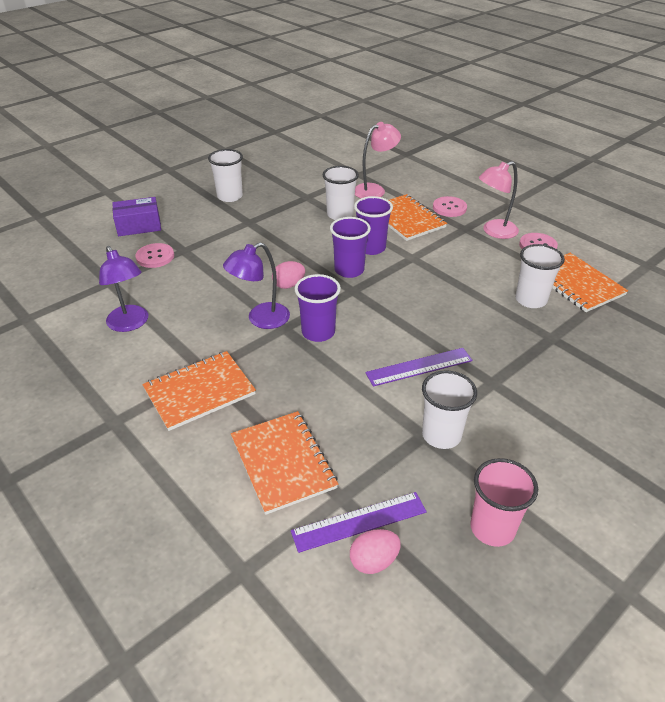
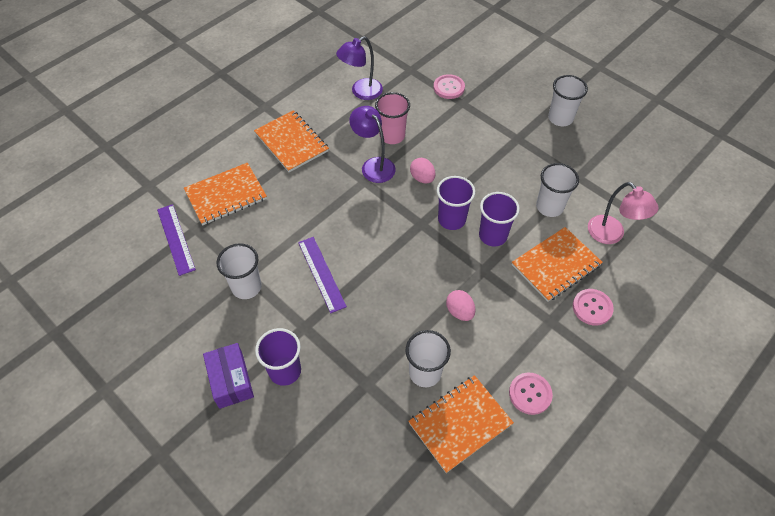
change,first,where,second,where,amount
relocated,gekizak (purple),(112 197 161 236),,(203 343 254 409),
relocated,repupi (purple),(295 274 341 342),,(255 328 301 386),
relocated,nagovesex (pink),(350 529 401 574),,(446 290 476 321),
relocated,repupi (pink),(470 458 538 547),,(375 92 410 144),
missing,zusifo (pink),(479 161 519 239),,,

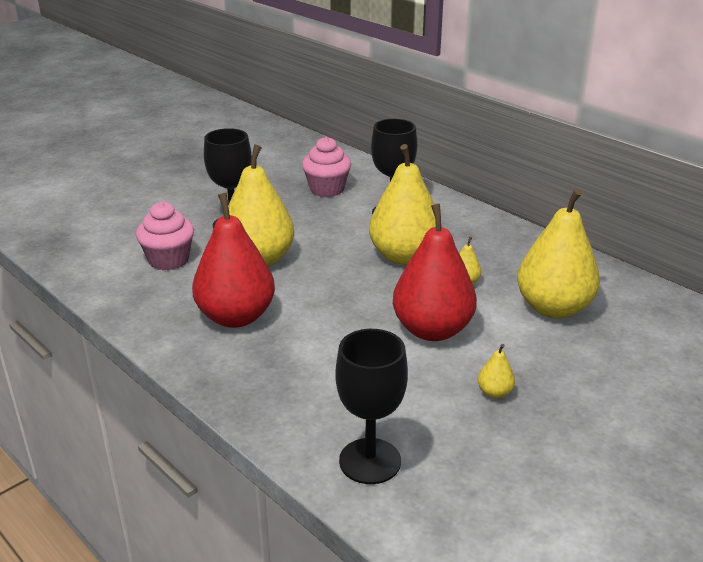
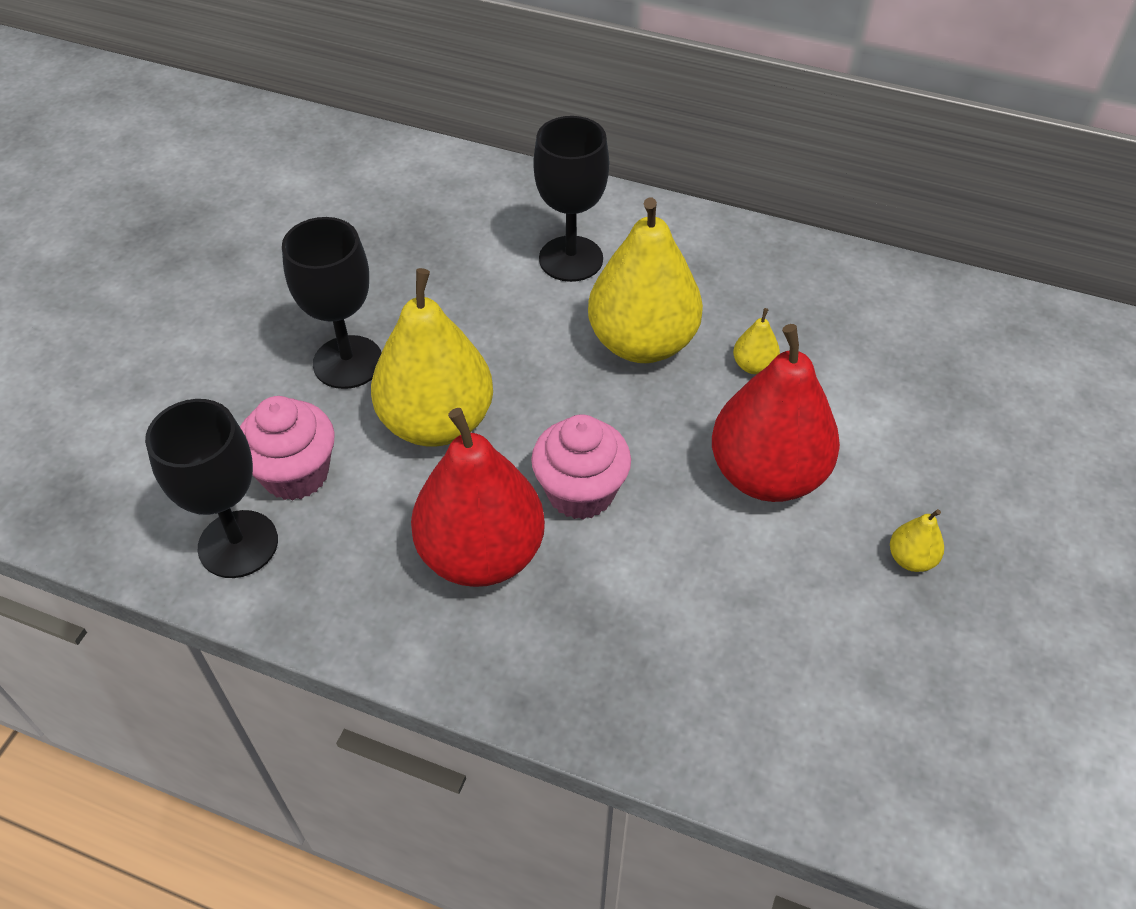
change,first,where,second,where,amount
relocated,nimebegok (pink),(302 137 351 197),,(531 414 631 519),
relocated,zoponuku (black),(335 329 408 484),,(145 399 278 578),
missing,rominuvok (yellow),(517 189 600 319),,,

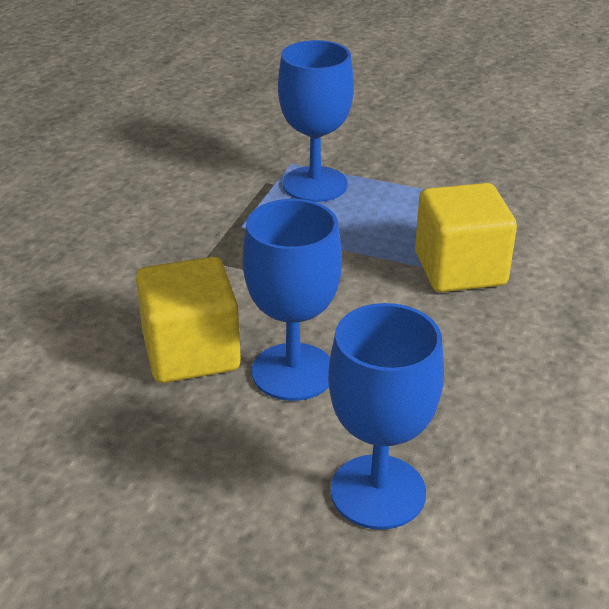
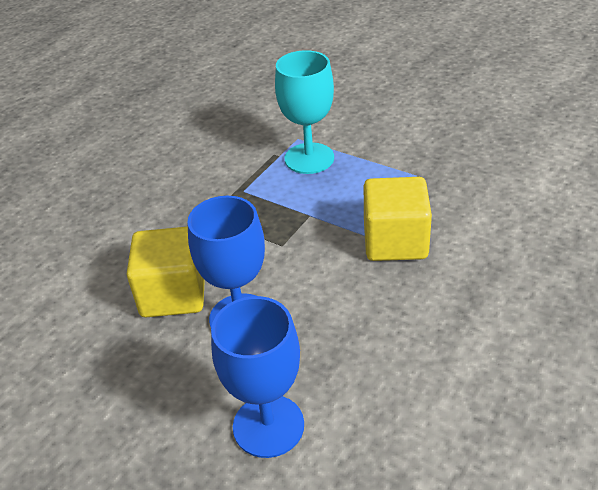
change,first,where,second,where,amount
colour,zoponuku (blue),(278 40 354 202),zoponuku (turquoise),(275 50 334 174),

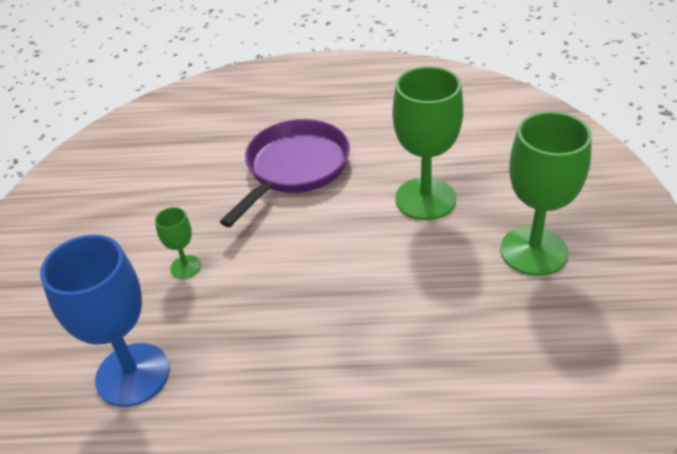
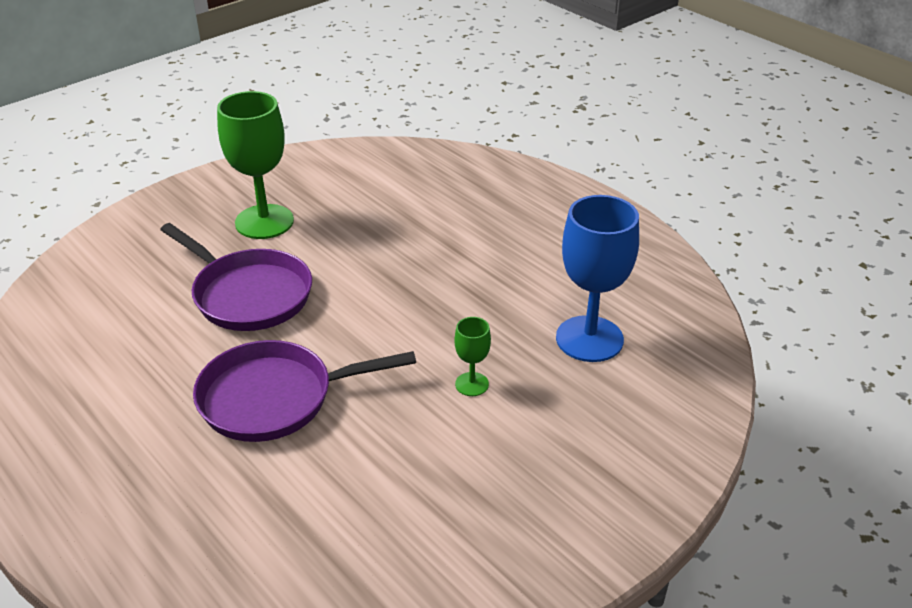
change,first,where,second,where,amount
exchanged,zoponuku (green),(393 66 463 220),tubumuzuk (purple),(160 223 312 331),

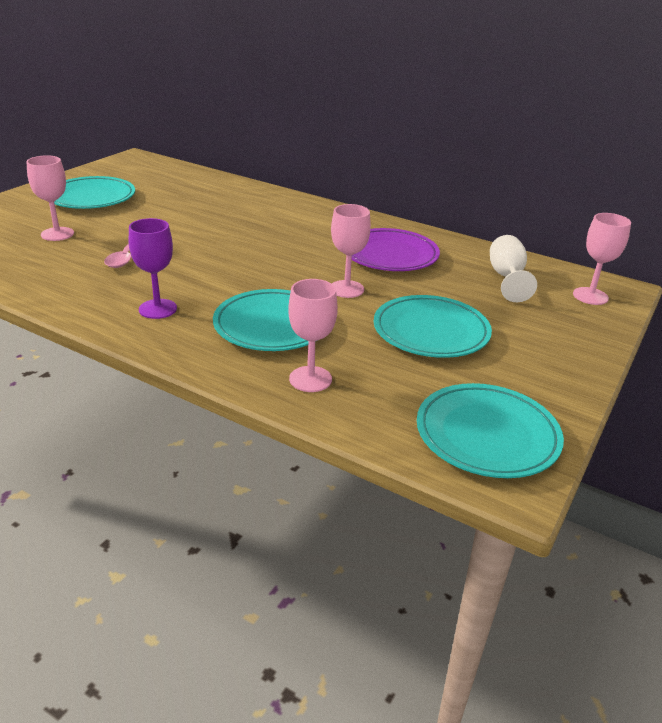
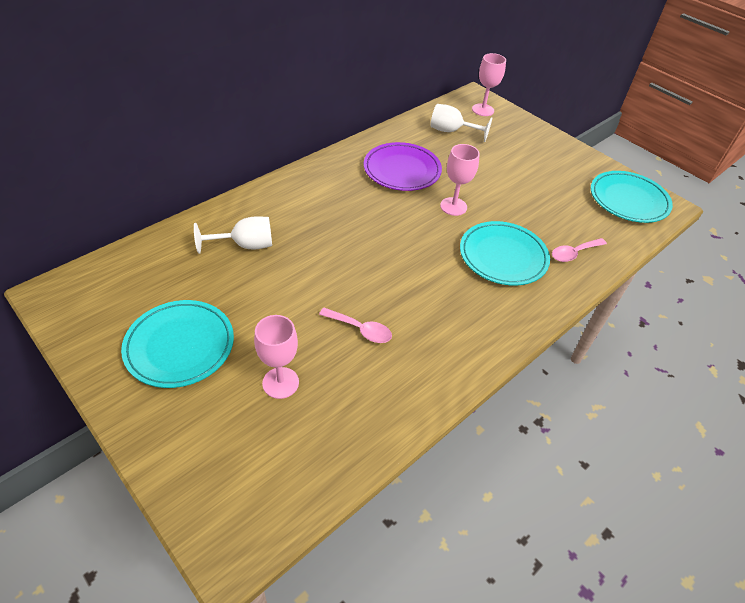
change,first,where,second,where,amount
missing,zoponuku (purple),(129 218 177 319),,,
exchanged,zoponuku (pink),(288 279 338 392),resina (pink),(552 238 607 262),
missing,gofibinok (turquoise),(374 295 492 358),,,
appeared,,,zoponuku (white),(194 216 272 254),

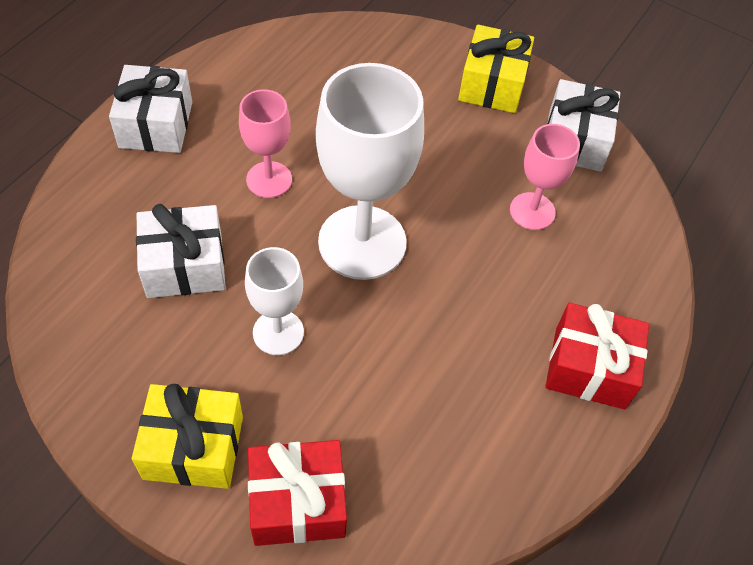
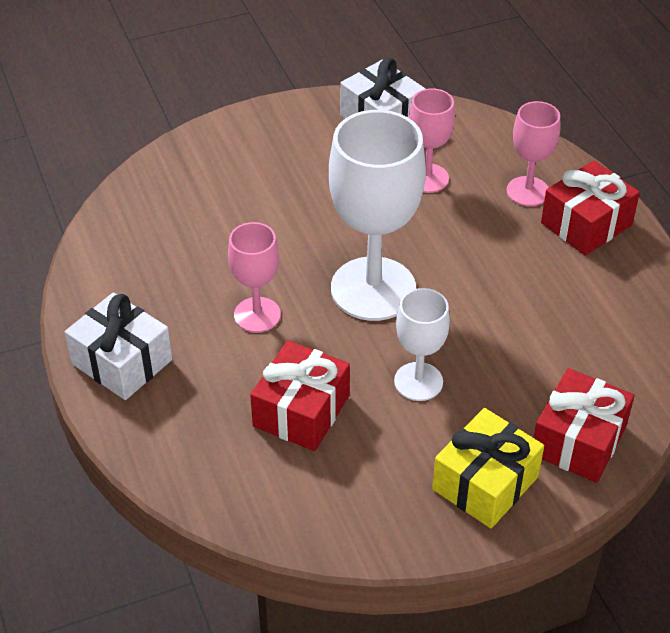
change,first,where,second,where,amount
colour,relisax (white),(136 204 226 298),relisax (red),(250 340 350 451),
missing,relisax (yellow),(458 25 534 113),,,
appeared,,,zoponuku (pink),(506 101 560 206),

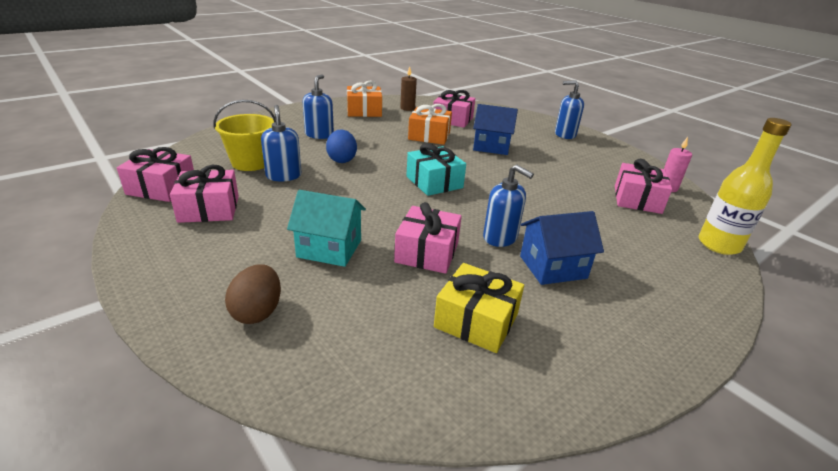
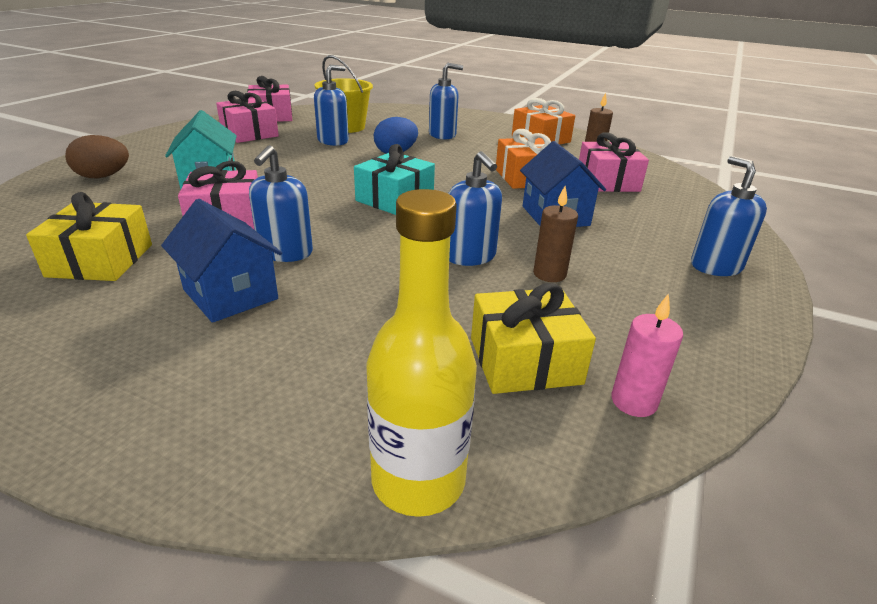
change,first,where,second,where,amount
colour,relisax (pink),(615 159 672 214),relisax (yellow),(471 283 596 394),
appeared,,,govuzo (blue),(448 151 502 266),
appeared,,,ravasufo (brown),(533 186 578 282),

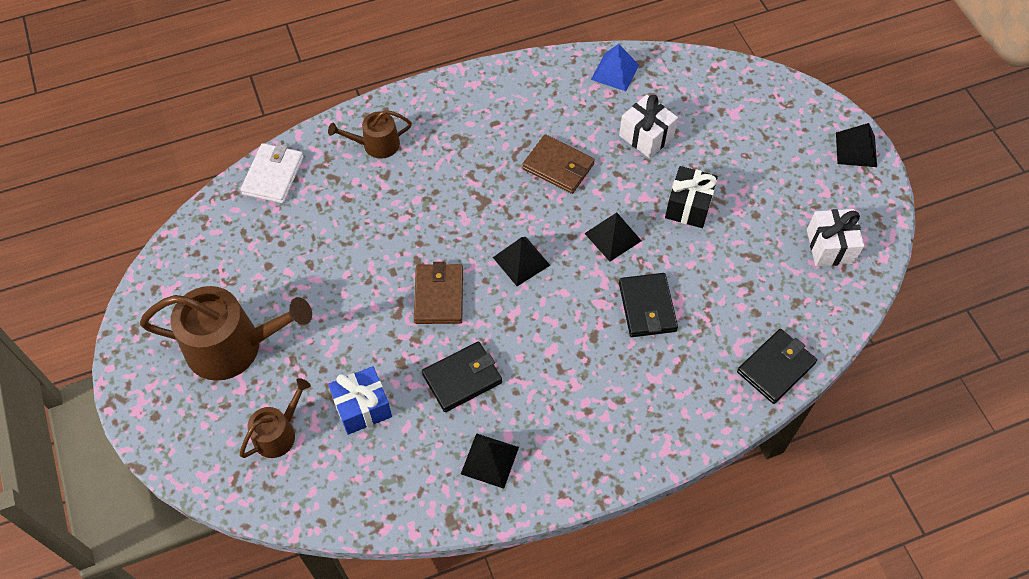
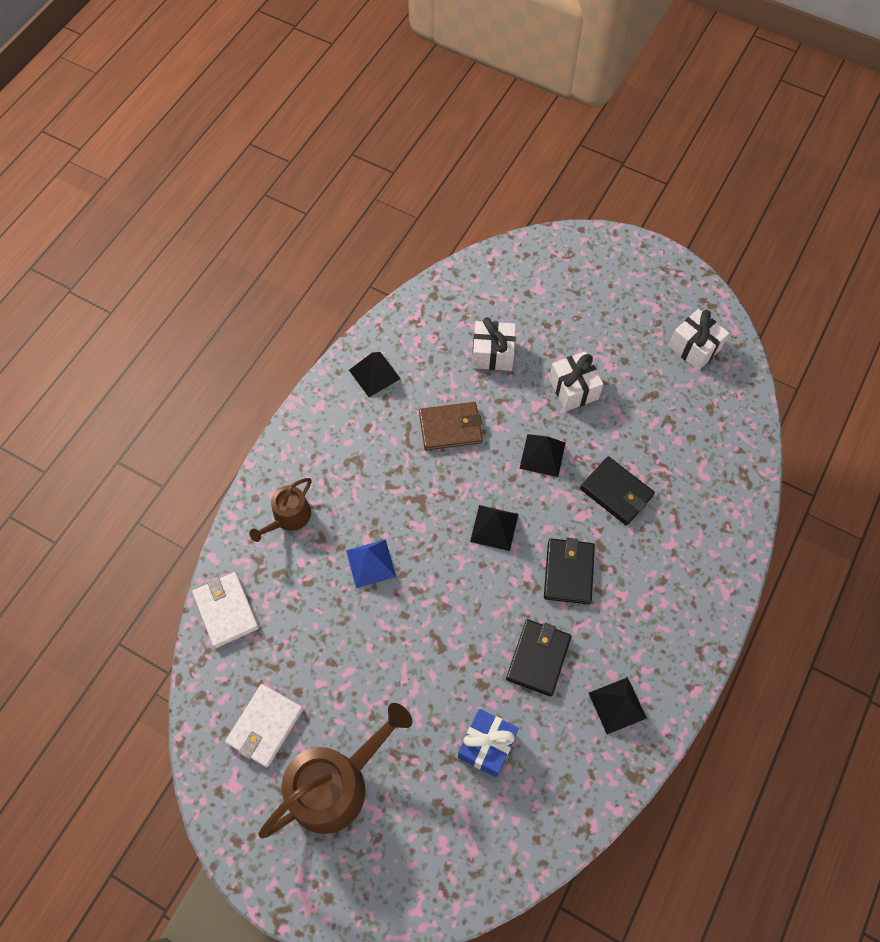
change,first,where,second,where,amount
missing,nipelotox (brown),(240 378 311 458),,,
missing,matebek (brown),(414 262 463 324),,,
relocated,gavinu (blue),(591 44 639 91),,(346 540 396 588),
colour,relisax (black),(665 166 718 228),relisax (white),(549 351 603 411),
relocated,matebek (black),(737 329 817 404),,(544 538 595 604),
relocated,gavinu (black),(836 123 877 167),,(349 352 401 397),
appeared,,,matebek (white),(225 684 303 767),

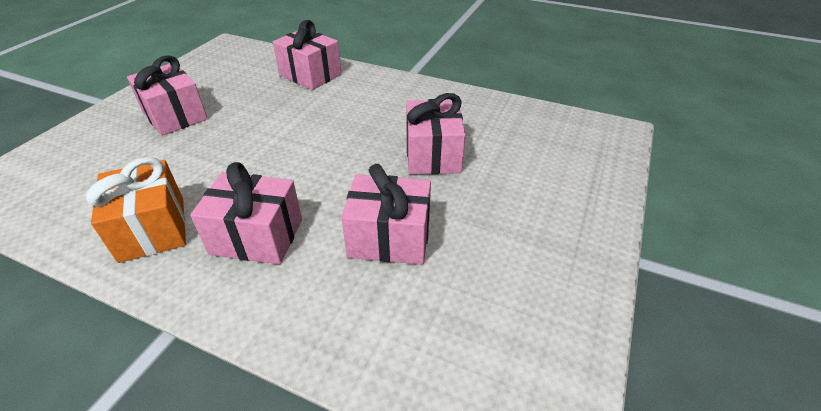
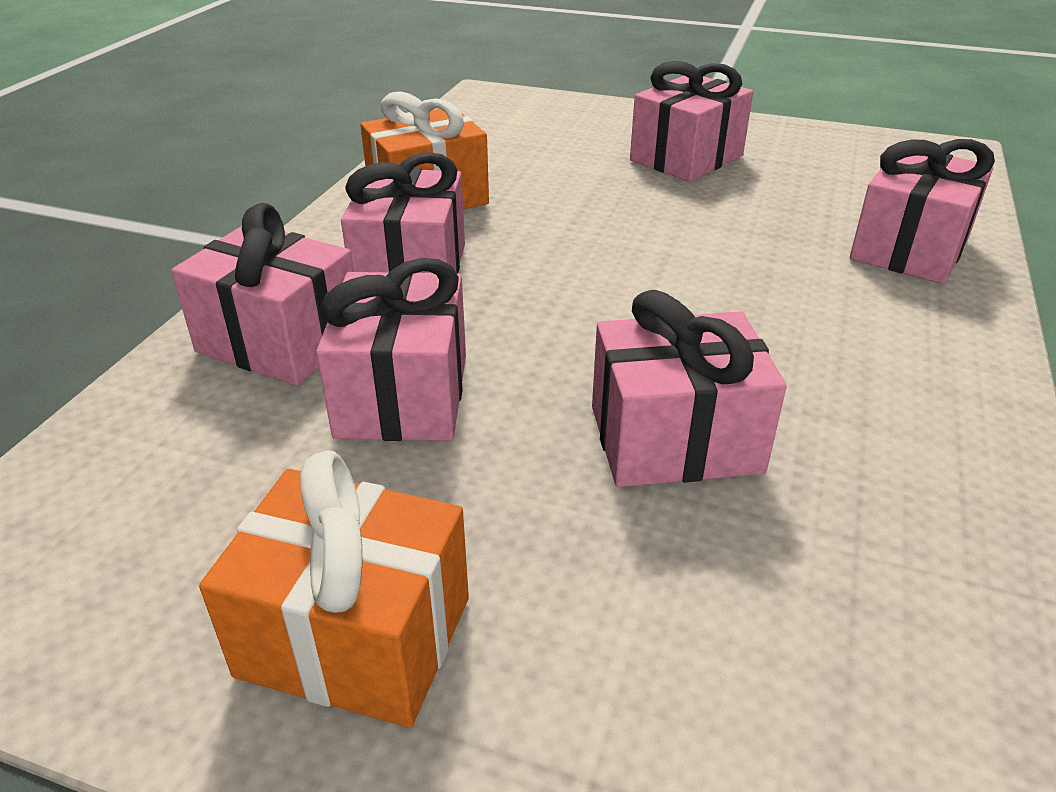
change,first,where,second,where,amount
appeared,,,relisax (pink),(171 203 354 386),
appeared,,,relisax (orange),(199 450 469 728),

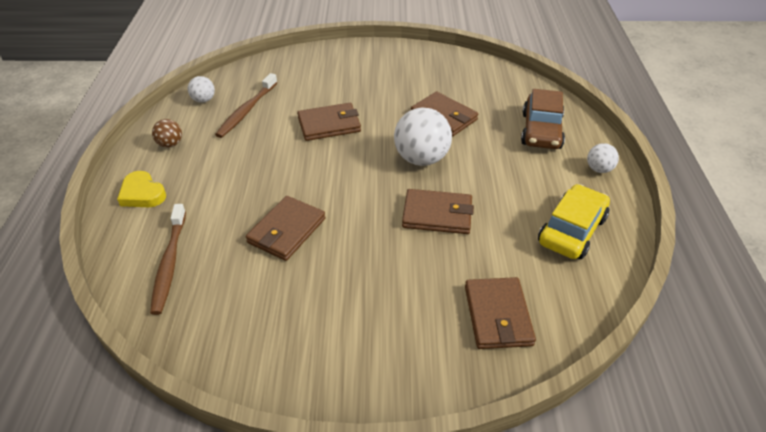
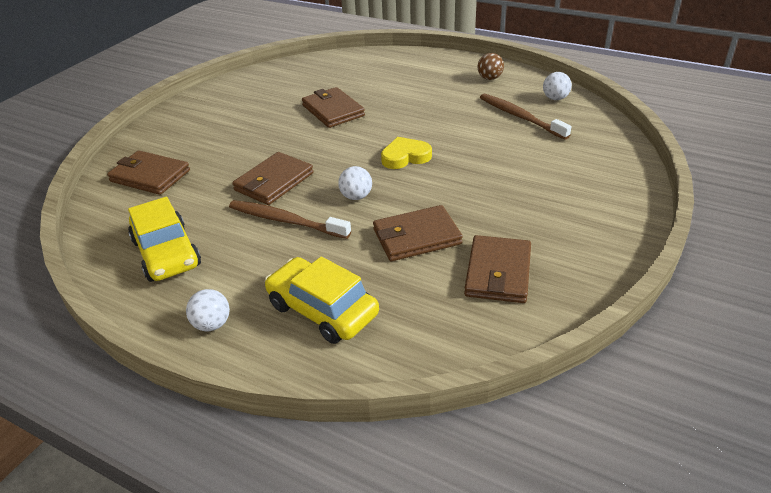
change,first,where,second,where,amount
relocated,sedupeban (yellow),(117 171 166 207),,(381 137 432 169),
relocated,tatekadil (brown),(150 204 186 315),,(229 200 351 239),
relocated,matebek (brown),(297 103 361 141),,(464 235 531 303),
size,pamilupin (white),(394 107 452 166),,(338 166 372 200),x0.51
colour,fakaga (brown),(521 89 565 149),fakaga (yellow),(265 257 379 344),

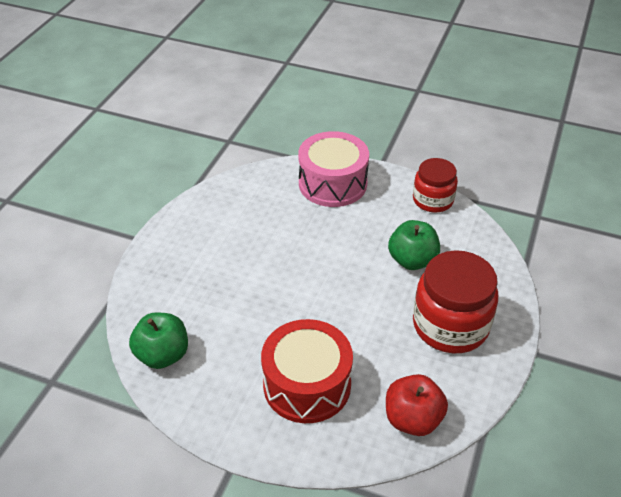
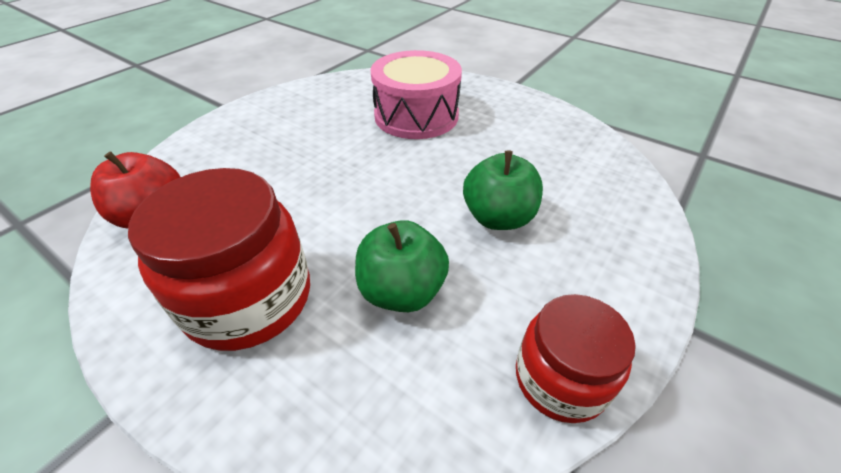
change,first,where,second,where,amount
relocated,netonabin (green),(129 313 188 369),,(463 151 543 230),
missing,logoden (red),(261 319 353 423),,,
relocated,logoden (pink),(298 131 369 207),,(370 50 462 139),

